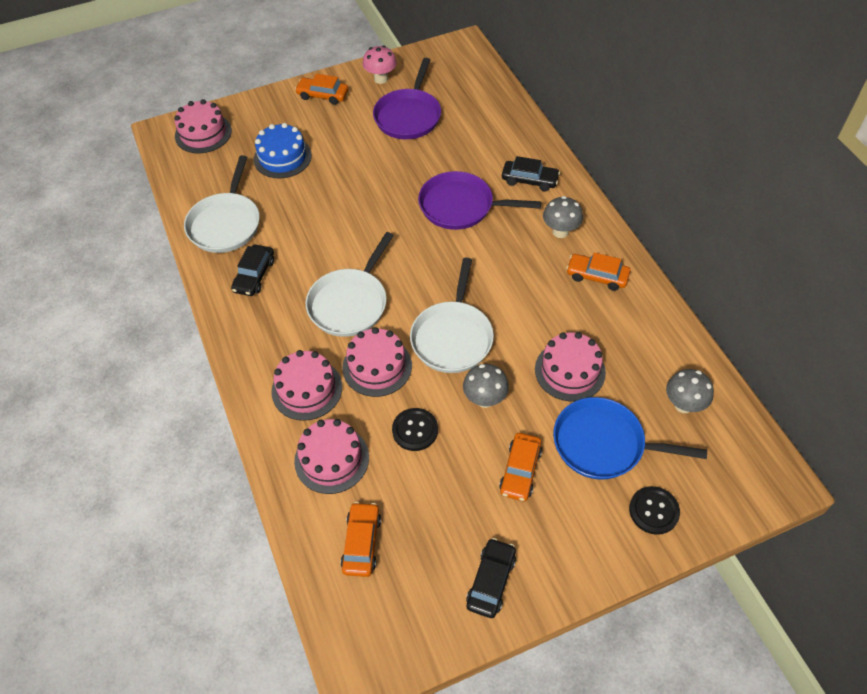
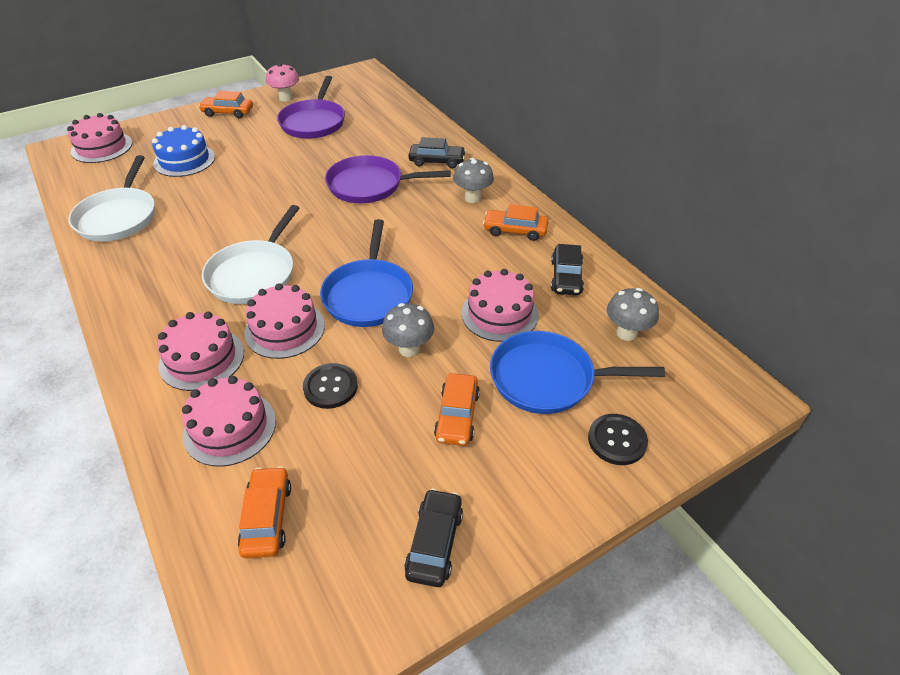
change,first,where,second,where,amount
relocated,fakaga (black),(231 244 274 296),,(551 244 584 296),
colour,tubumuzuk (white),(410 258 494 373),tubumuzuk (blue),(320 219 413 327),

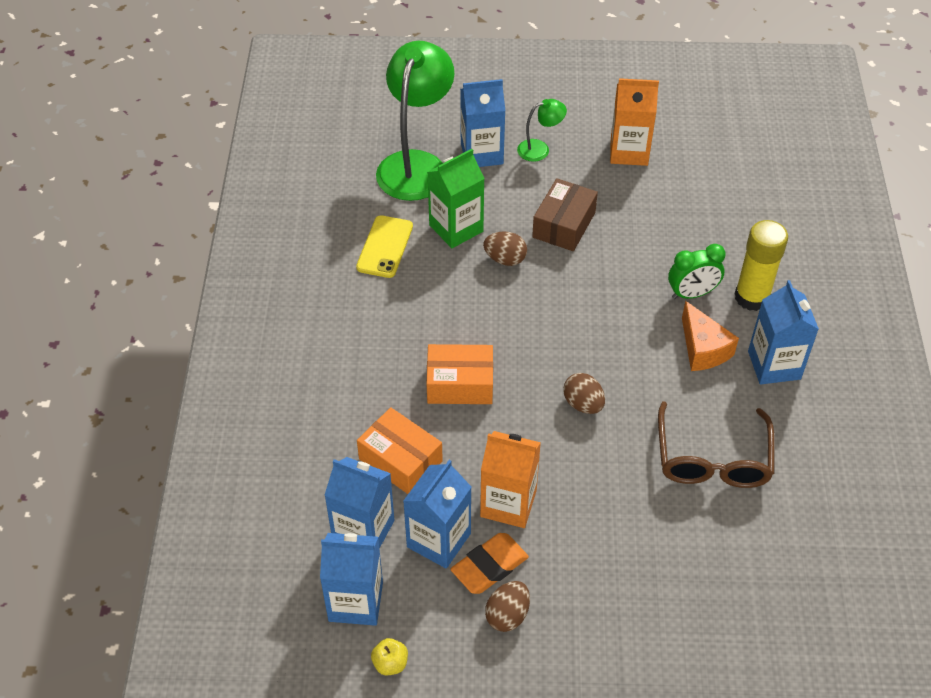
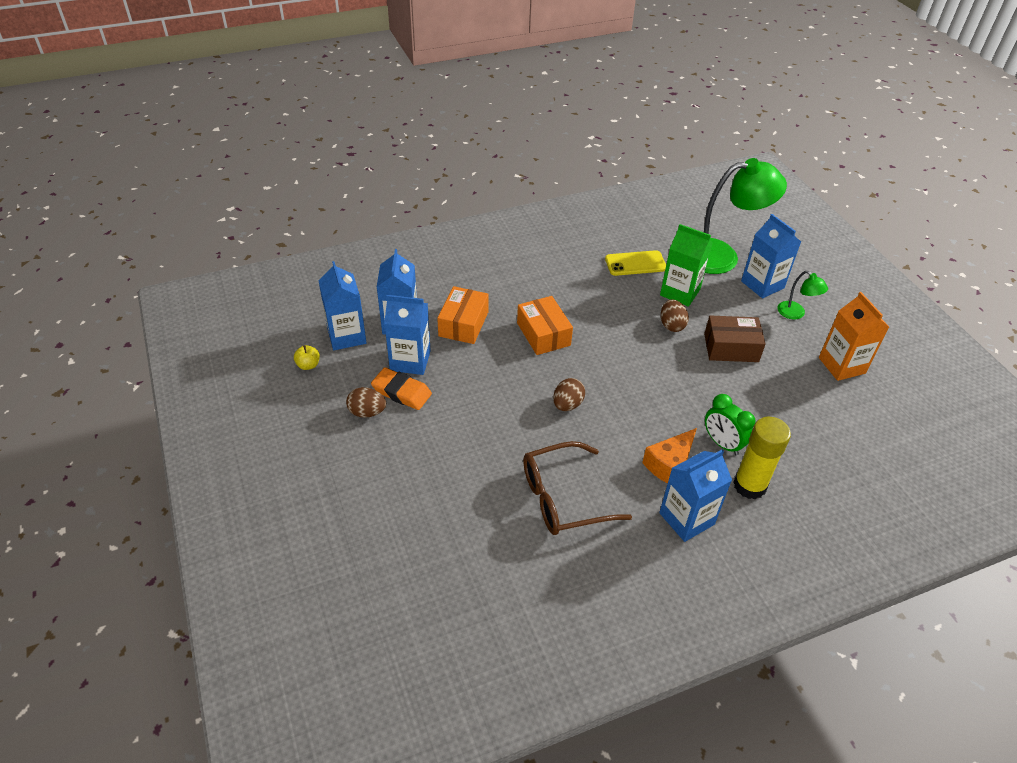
change,first,where,second,where,amount
missing,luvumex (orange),(480 431 541 528),,,

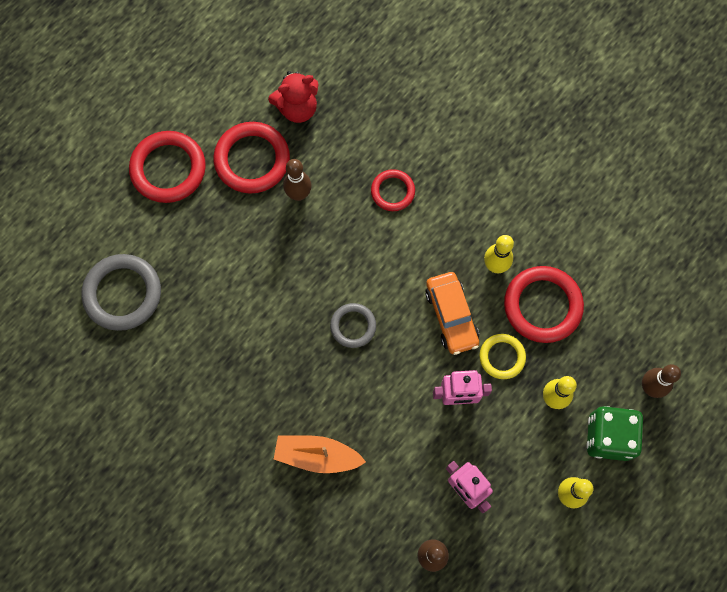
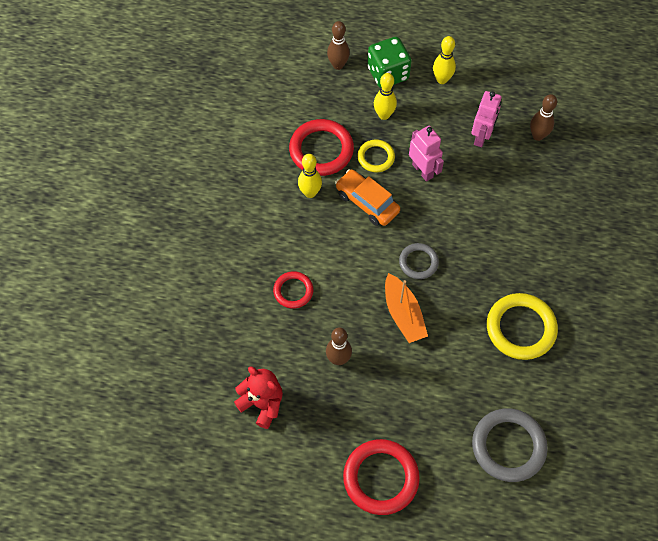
change,first,where,second,where,amount
missing,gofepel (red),(213 122 290 194),,,
relocated,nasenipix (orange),(274 435 366 473),,(385 273 428 343),
spun,fakaga (orange),(425 272 479 355),,(335 169 400 226),90 degrees counterclockwise
appeared,,,gofepel (yellow),(487 293 558 360),

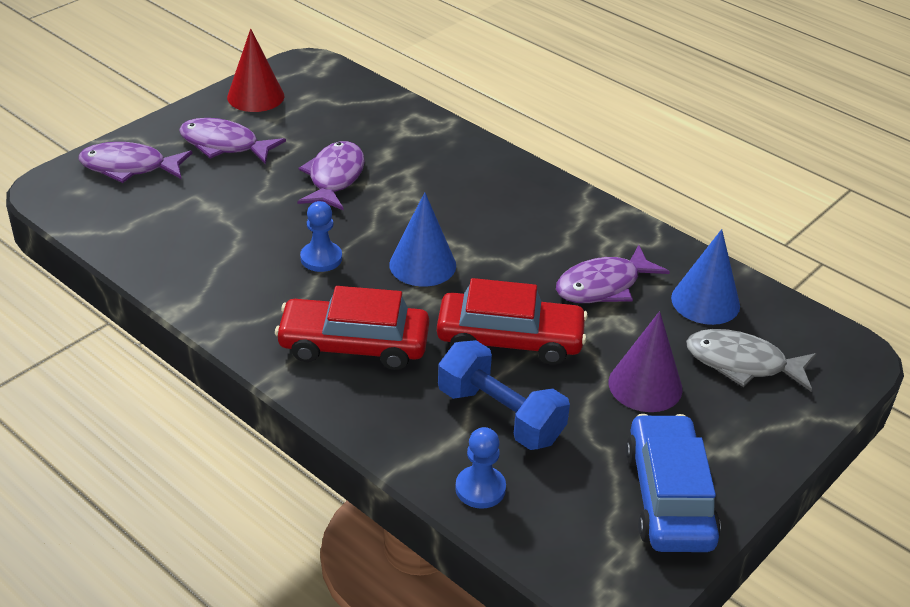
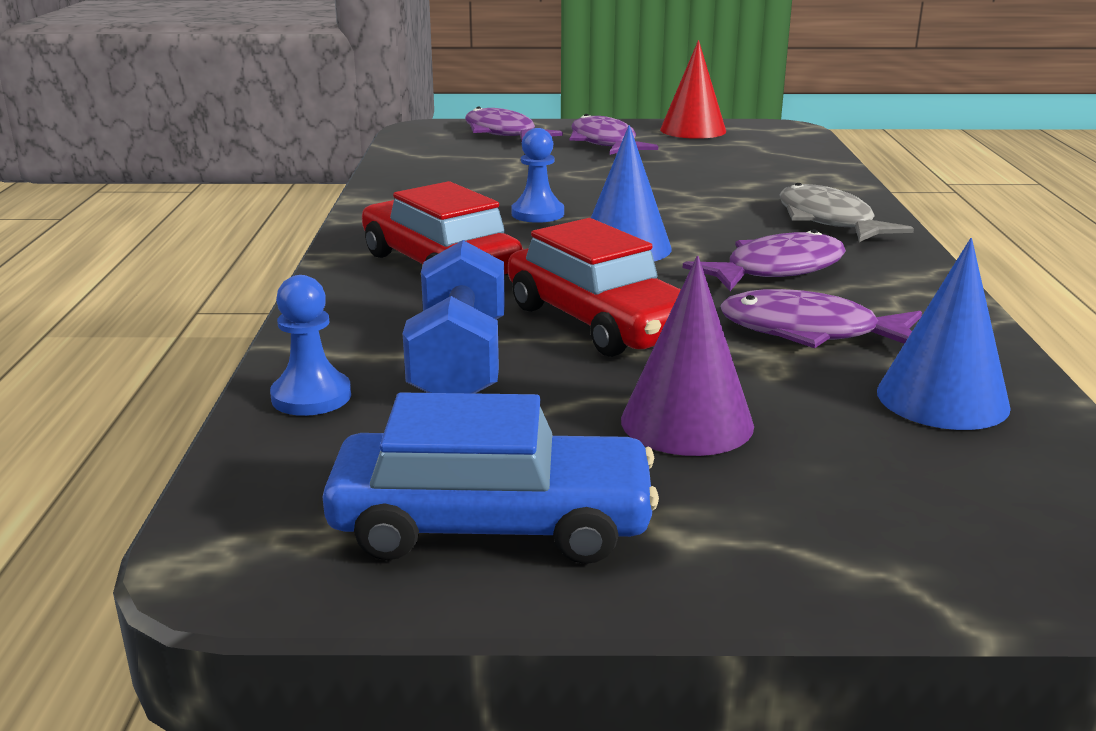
change,first,where,second,where,amount
relocated,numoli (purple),(297 141 365 210),,(683 229 846 291),
spun,fakaga (blue),(625 414 721 552),,(322 392 659 564),45 degrees clockwise
relocated,numoli (grey),(686 329 817 391),,(779 183 914 242),

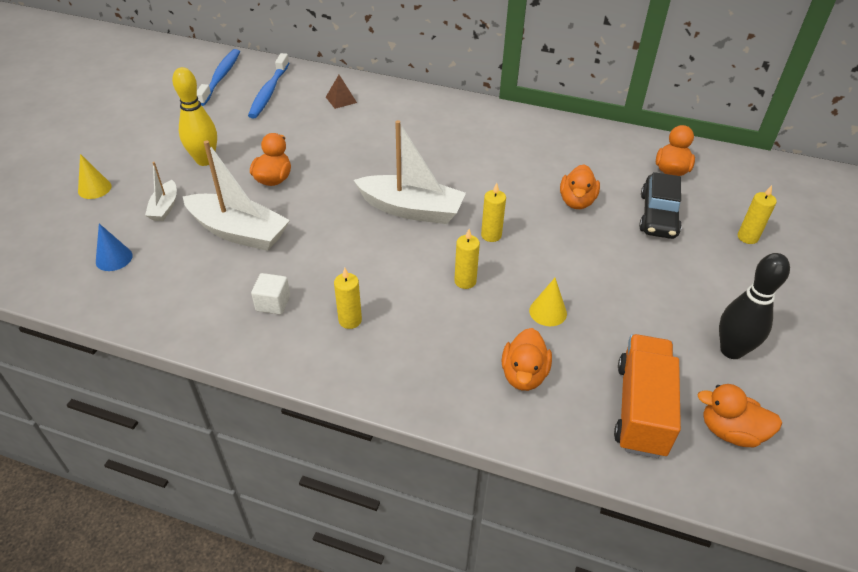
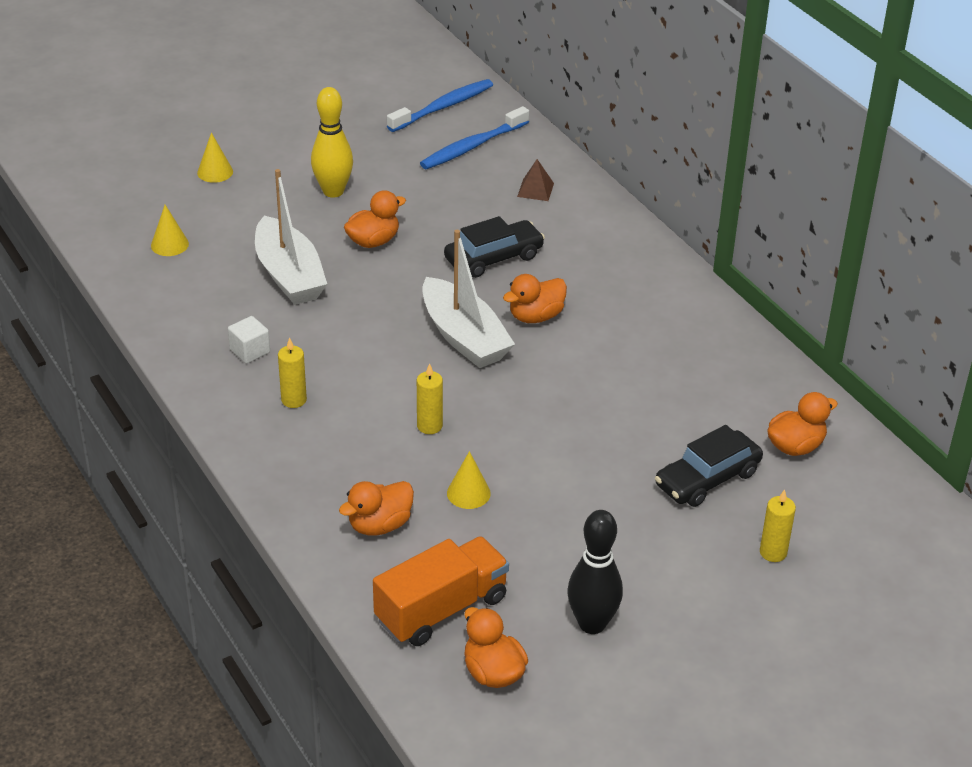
change,first,where,second,where,amount
colour,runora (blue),(96 224 133 271),runora (yellow),(151 205 189 256),
missing,nasenipix (white),(145 162 177 221),,,
missing,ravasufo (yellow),(481 183 506 242),,,
relocated,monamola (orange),(560 164 600 209),,(503 274 567 323),
appeared,,,fakaga (black),(444 216 545 278),

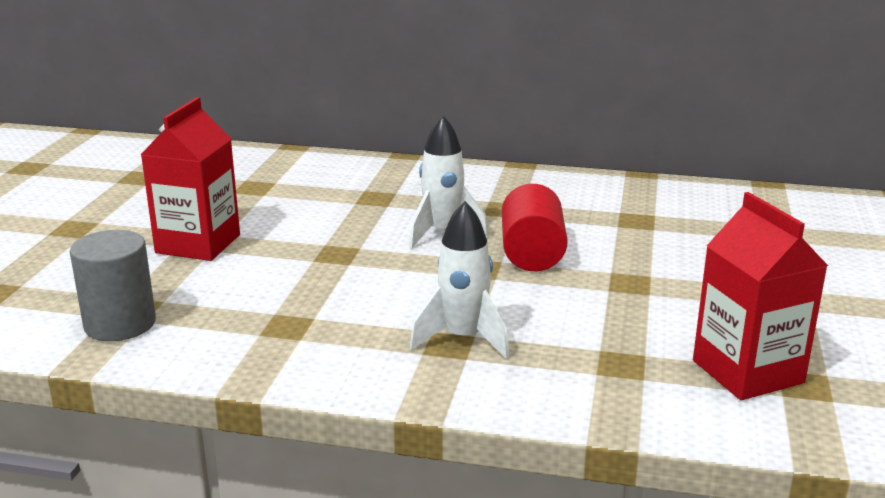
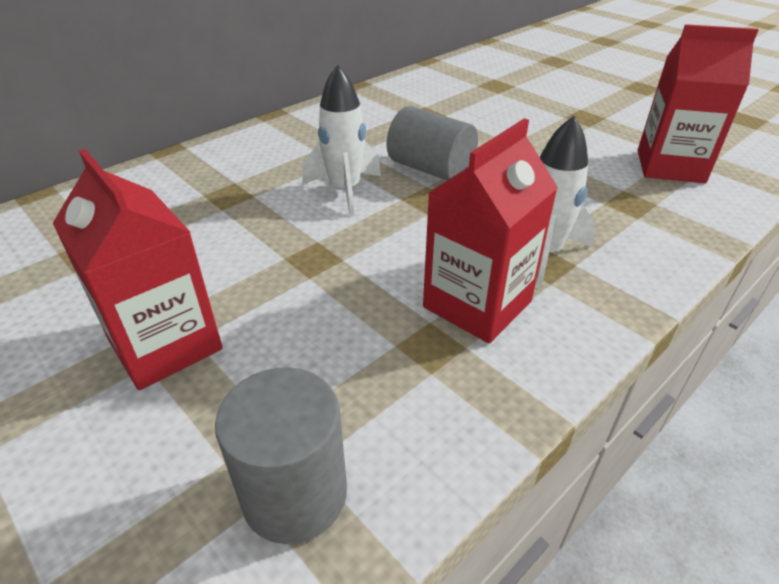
change,first,where,second,where,amount
colour,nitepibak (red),(502 184 568 271),nitepibak (grey),(387 106 478 180),
appeared,,,luvumex (red),(423 118 558 343),

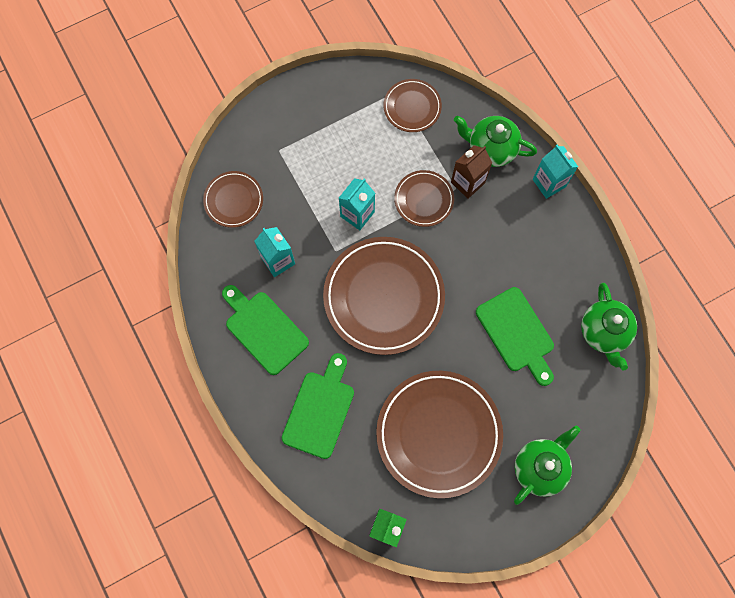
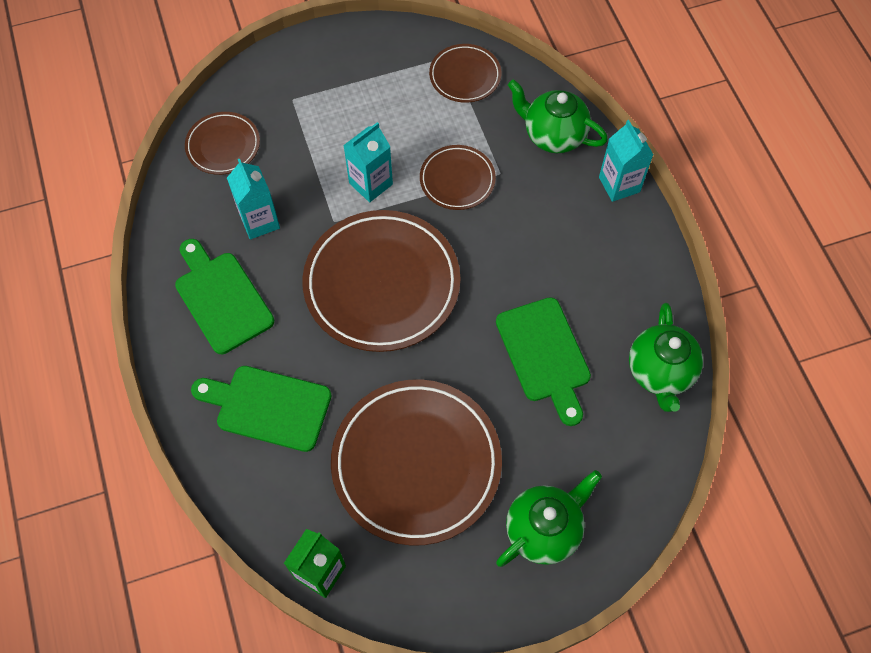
change,first,where,second,where,amount
spun,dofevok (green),(282 353 354 459),,(191 366 331 452),105 degrees counterclockwise
missing,luvumex (brown),(451 145 492 199),,,

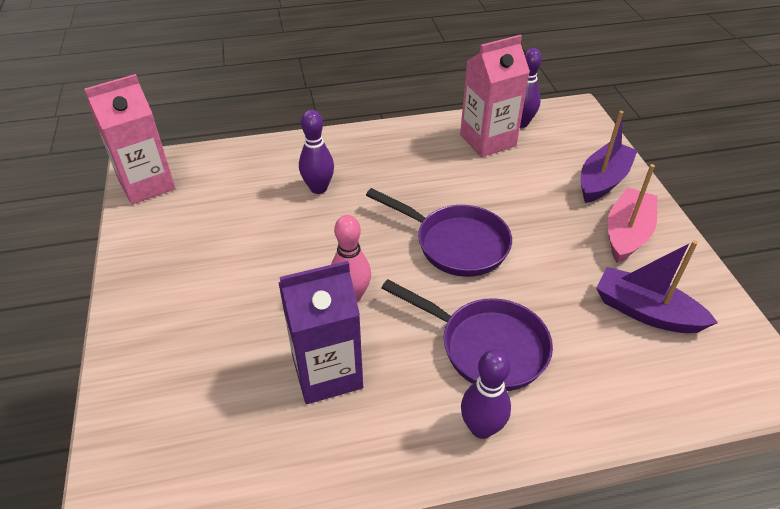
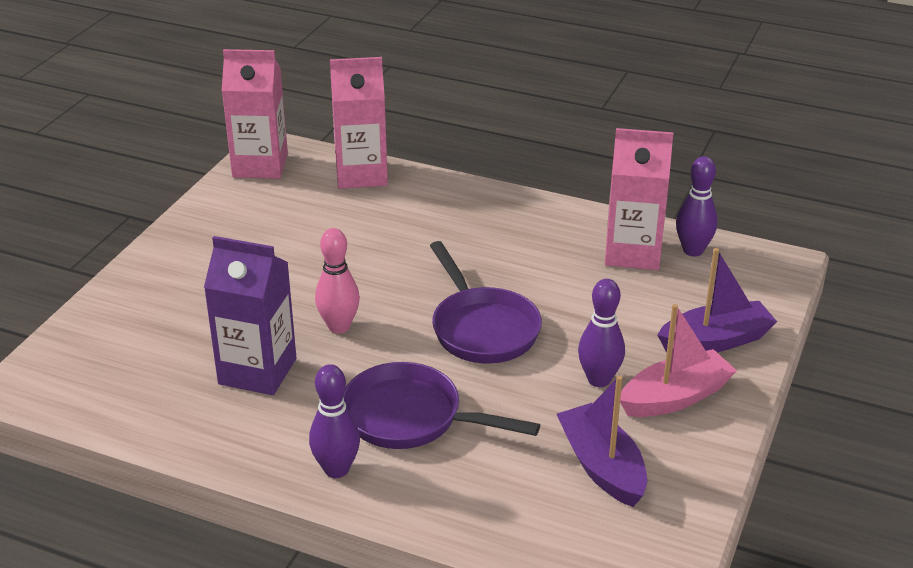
change,first,where,second,where,amount
relocated,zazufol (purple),(299 110 334 194),,(578 279 625 387),
spun,tubumuzuk (purple),(381 279 553 391),,(343 362 540 449),135 degrees clockwise
appeared,,,luvumex (pink),(330 57 388 189),

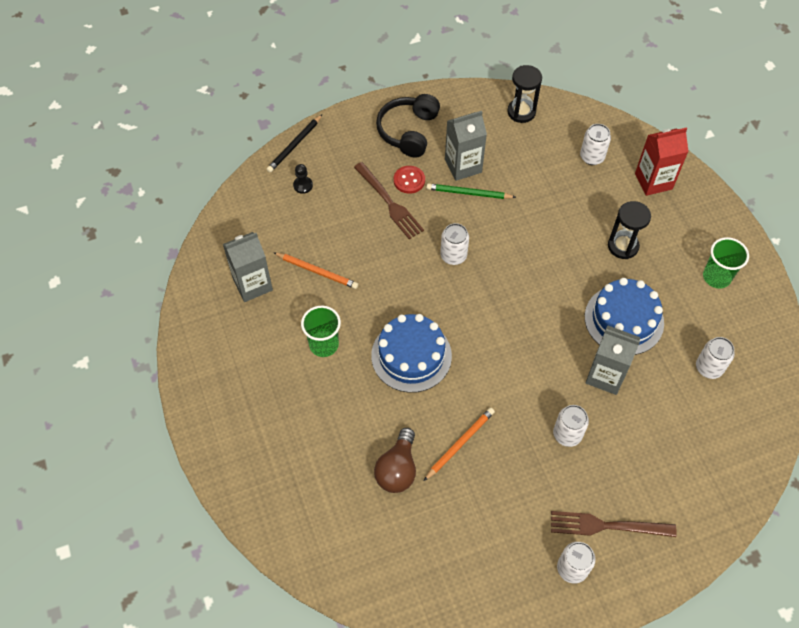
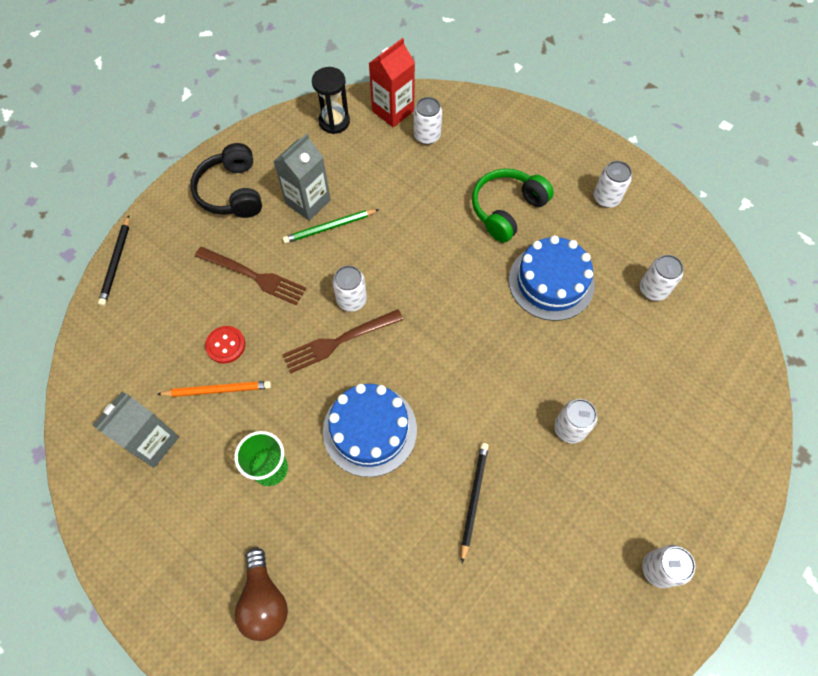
change,first,where,second,where,amount
missing,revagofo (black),(293 164 313 194),,,
relocated,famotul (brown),(374 428 416 493),,(234 548 288 641),
relocated,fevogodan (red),(394 166 425 194),,(205 326 245 364),
colour,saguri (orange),(424 408 495 481),saguri (black),(461 443 489 563),
relocated,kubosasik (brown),(551 511 677 537),,(282 309 404 374),
missing,luvumex (grey),(585 325 640 395),,,
exchanged,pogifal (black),(608 201 651 259),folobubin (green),(472 169 554 243),
relocated,luvumex (red),(635 127 689 196),,(369 38 415 128),
exchanged,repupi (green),(703 237 749 288),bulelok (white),(593 161 632 208),

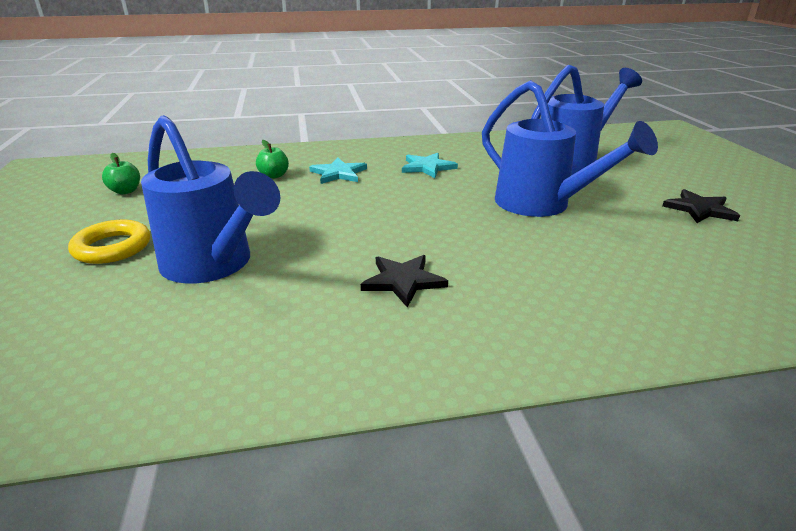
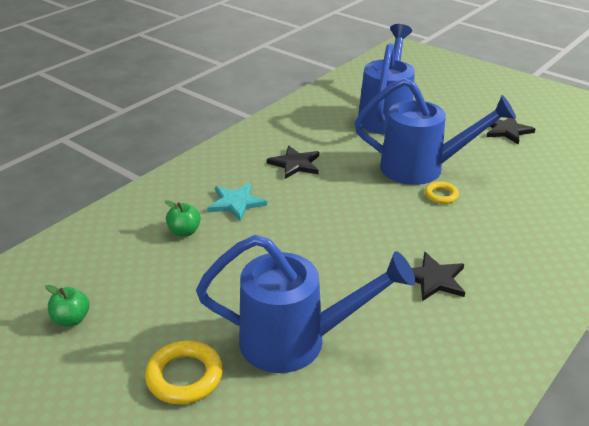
change,first,where,second,where,amount
colour,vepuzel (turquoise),(402 153 458 178),vepuzel (black),(267 146 319 179),
appeared,,,gofepel (yellow),(425 181 459 204),

